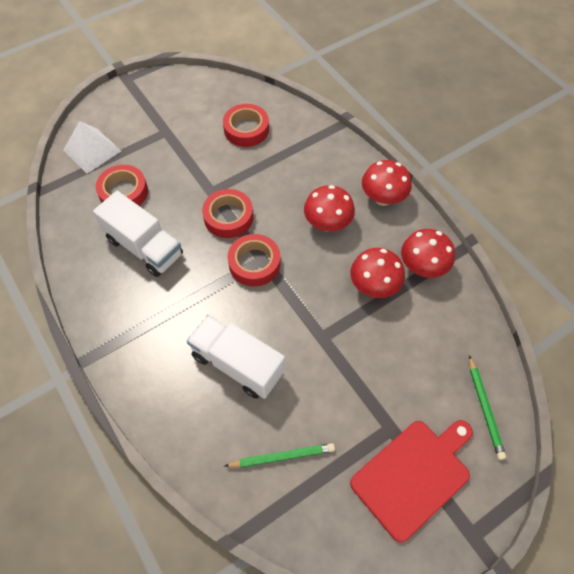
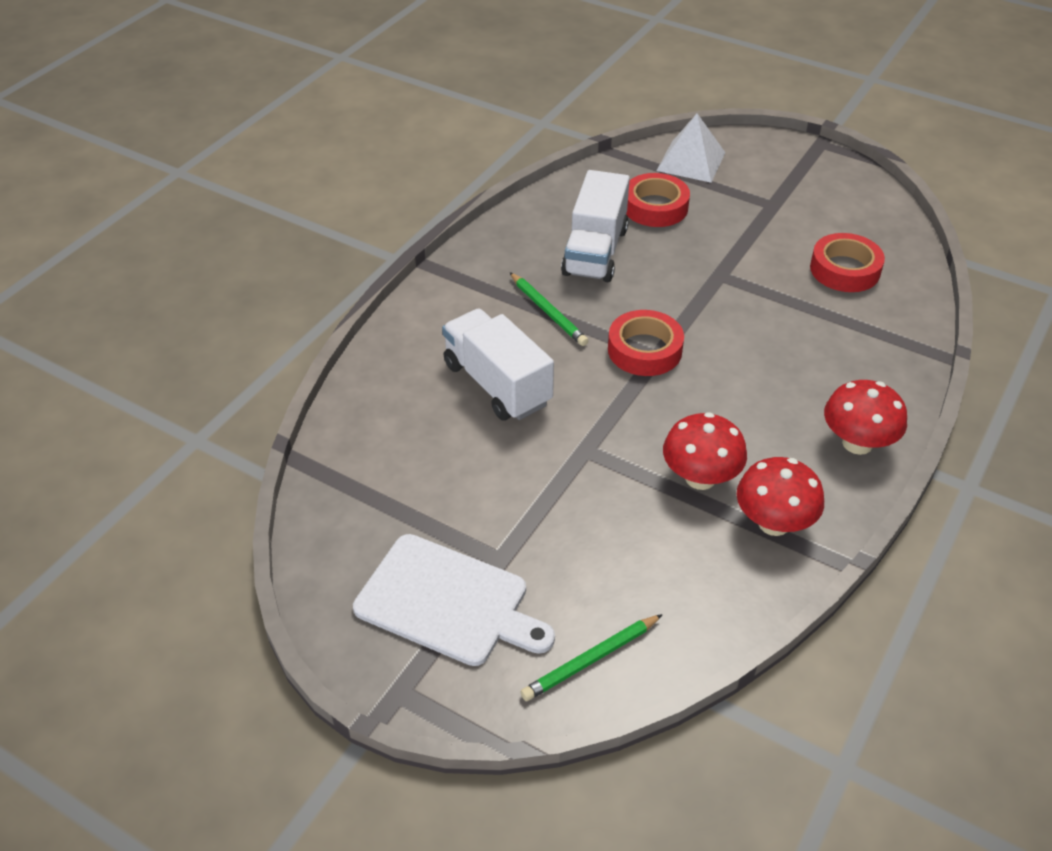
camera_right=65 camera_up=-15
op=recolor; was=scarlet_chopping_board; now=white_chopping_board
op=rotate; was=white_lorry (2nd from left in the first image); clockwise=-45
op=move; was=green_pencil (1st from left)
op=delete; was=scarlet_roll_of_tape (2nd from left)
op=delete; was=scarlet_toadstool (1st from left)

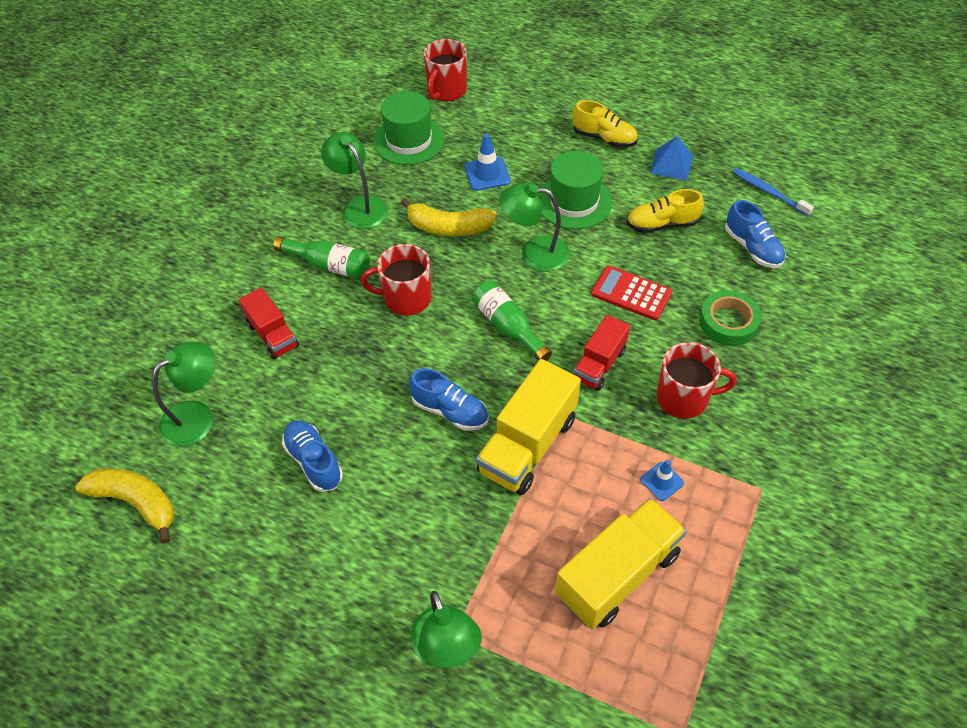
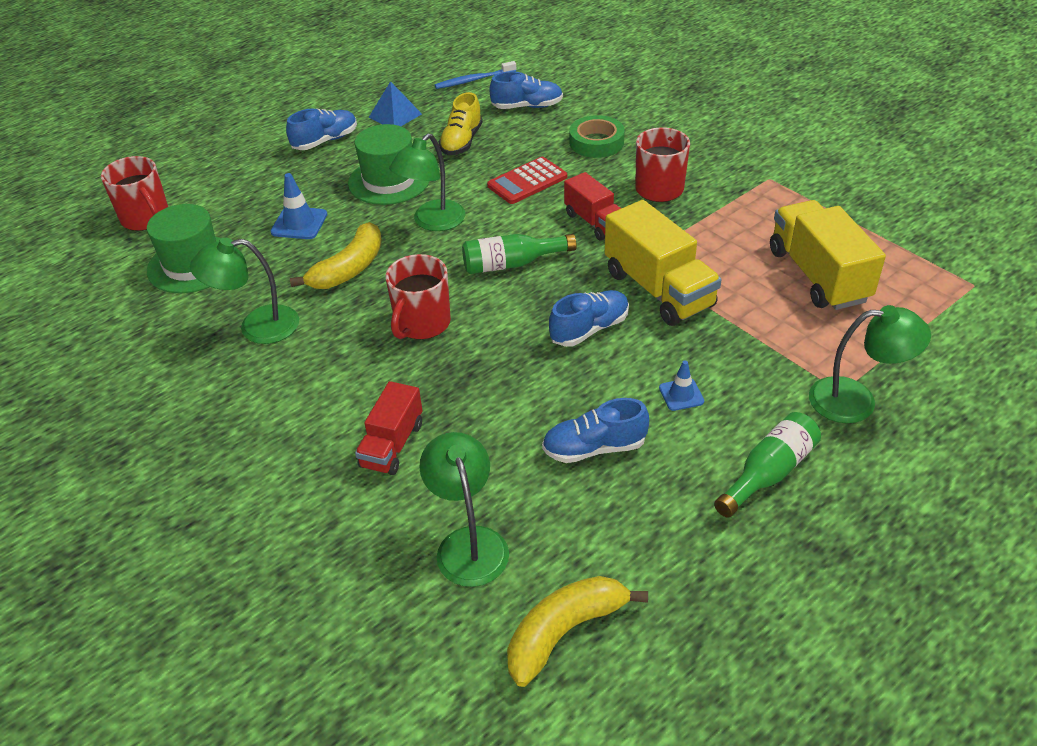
camera_right=-65 camera_up=-10
op=recolor; was=golden_sneaker (1st from left); now=cobalt_sneaker (1st from left)
op=rotate; was=scarlet_lorry (1st from left); clockwise=120
op=move; was=cobalt_traffic_cone (2nd from left)
op=move; was=green_drink_bottle (1st from left in the first image); now=green_drink_bottle (2nd from left)

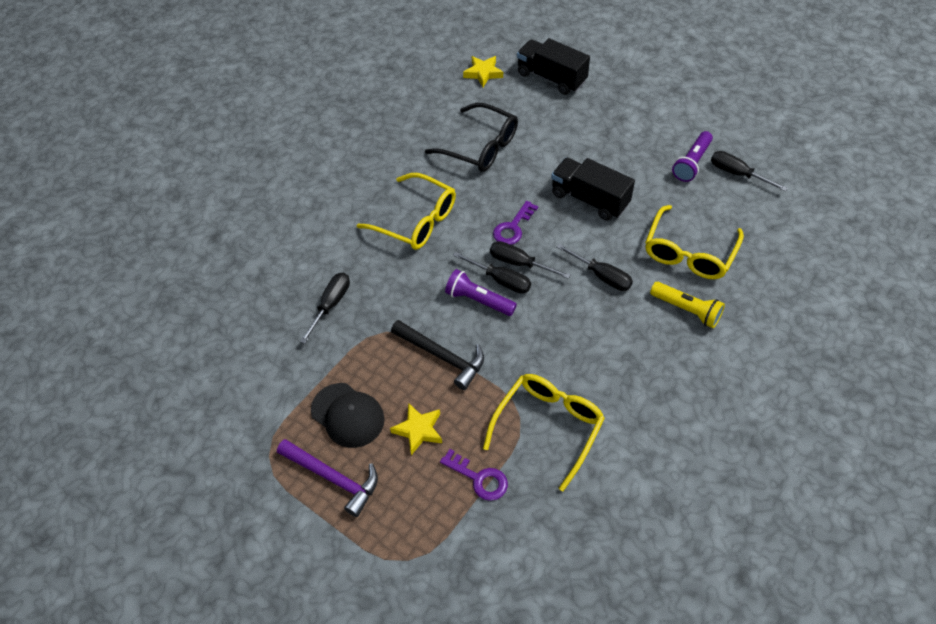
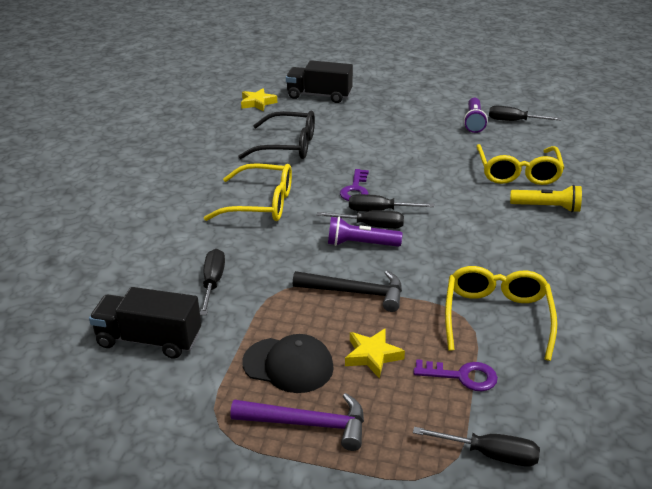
camera_right=-25 camera_up=-20
op=move; was=ebony_lorry (2nd from left in the first image); now=ebony_lorry (1st from left)
op=move; was=ebony_hand_screwdriver (4th from left)

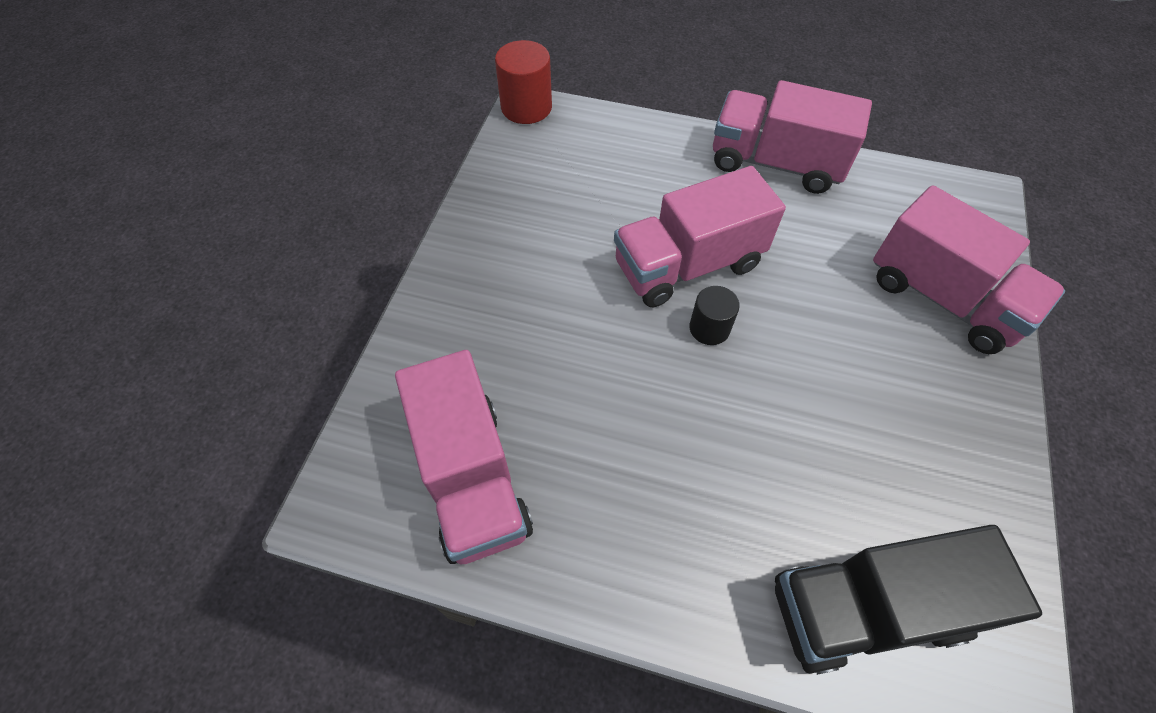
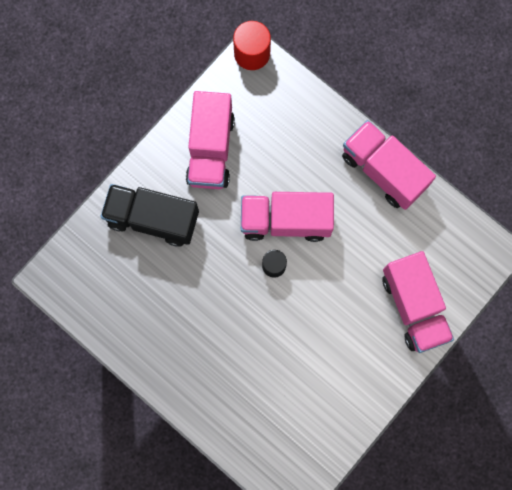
camera_right=25 camera_up=20
op=move; was=ebony_lorry
op=move; was=rosy_lorry (1st from left)

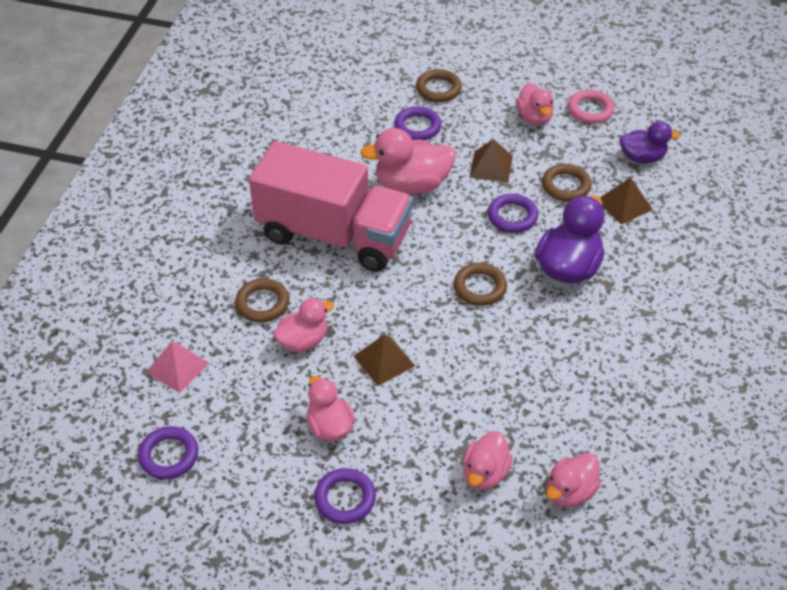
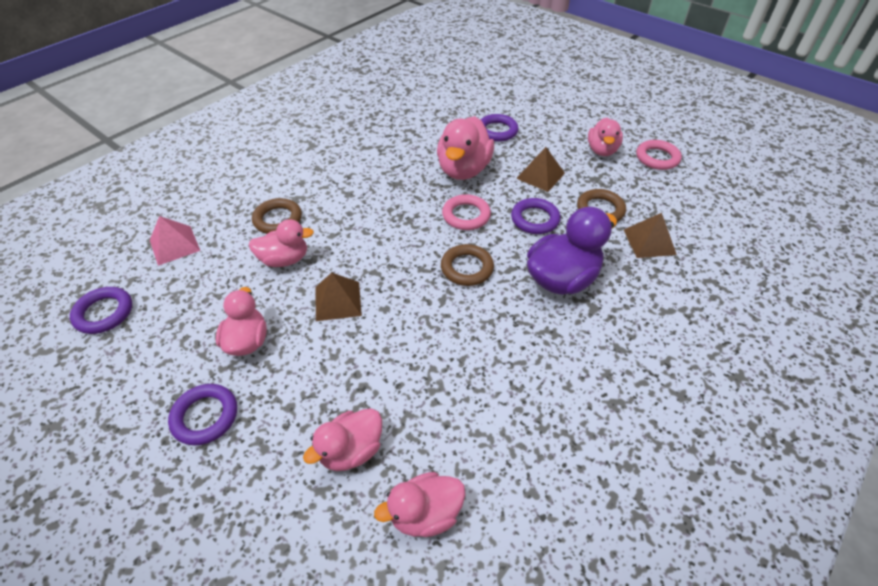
camera_right=25 camera_up=0
op=rotate; was=rosy_toy_duck (3rd from left in the first image); clockwise=-90
op=insert; now=rosy_ring (1st from left)
op=delete; was=rosy_lorry
op=delete; was=russet_ring (2nd from left)
op=delete; was=purple_toy_duck (2nd from left)

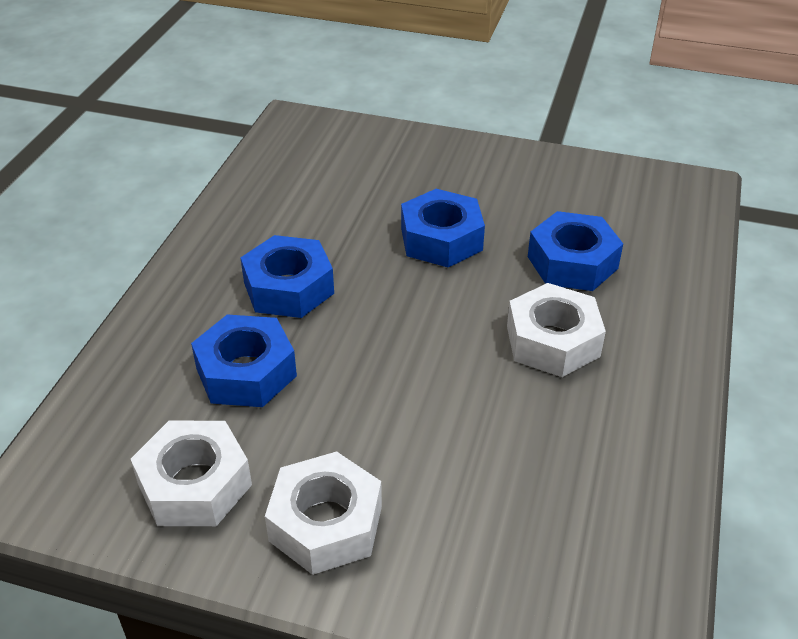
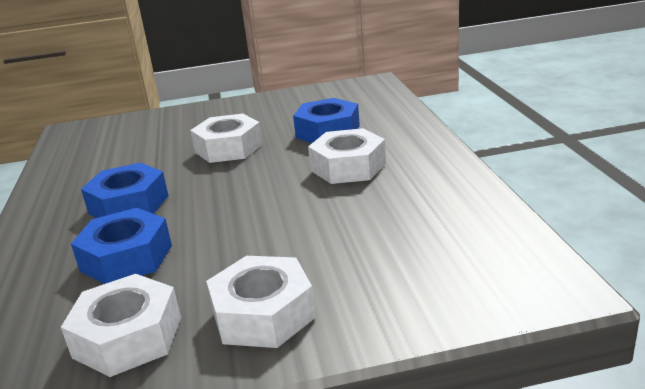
camera_right=-25 camera_up=-15
op=recolor; was=cobalt_hex_nut (3rd from left); now=white_hex_nut (2nd from left)

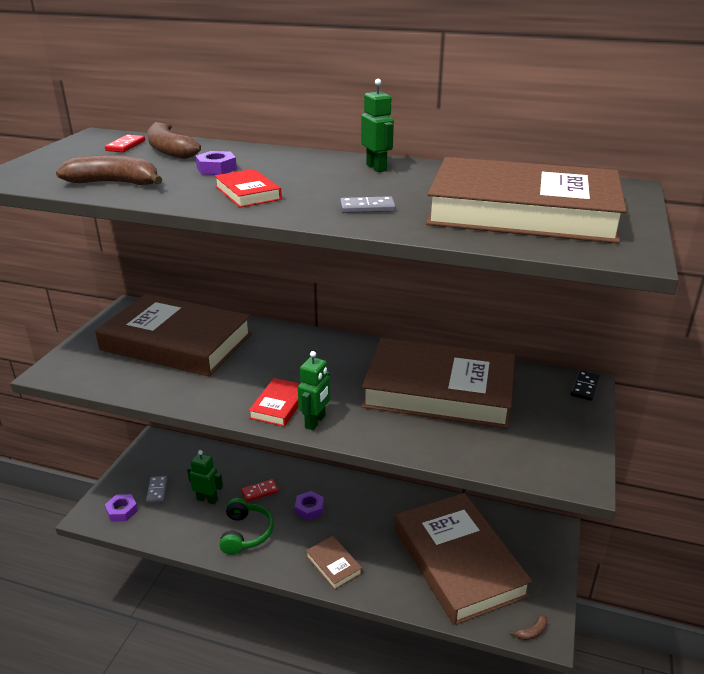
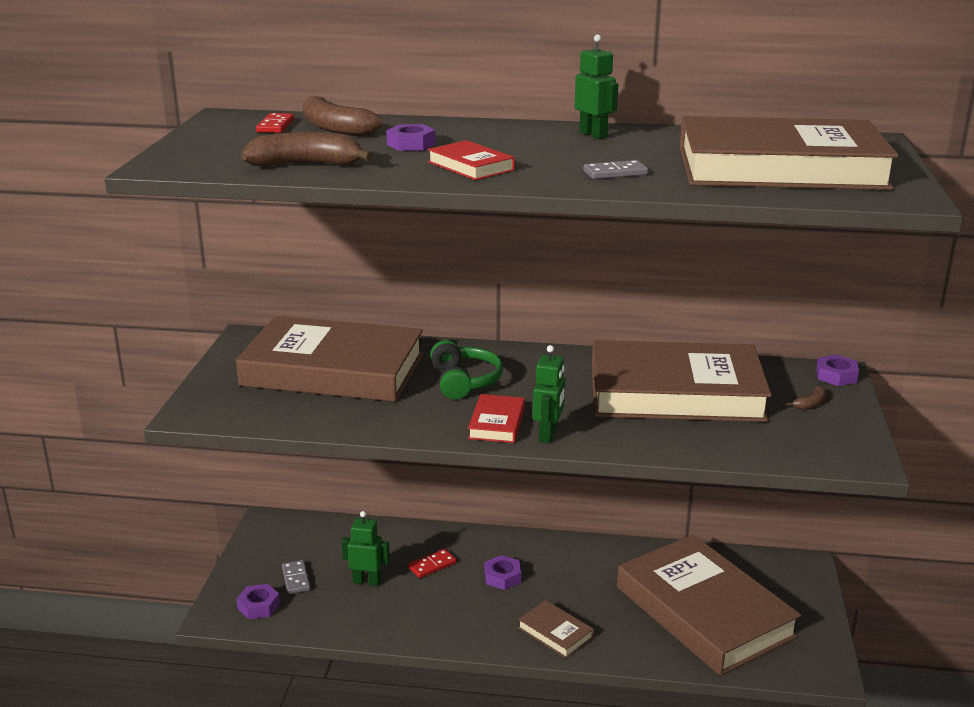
camera_right=-10 camera_up=-5
op=move; was=green_headset
op=move; was=russet_toy_banana (3rd from left)
op=replace; was=ebony_domino_tile; now=purple_hex_nut (4th from left)

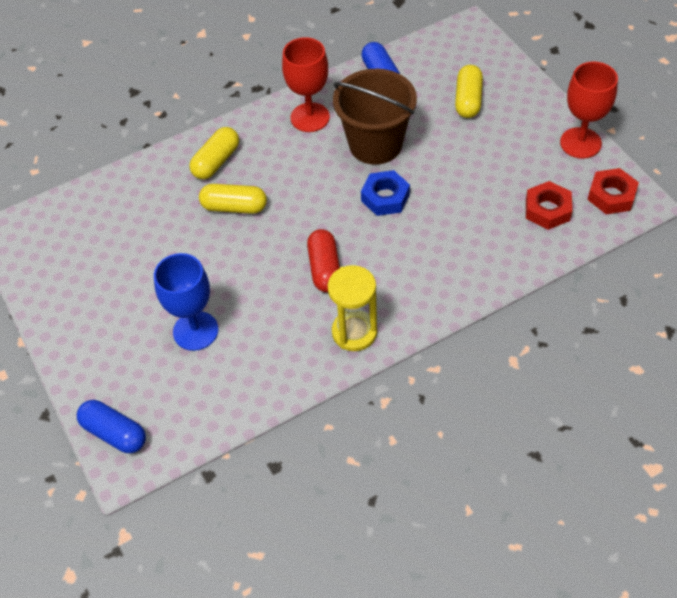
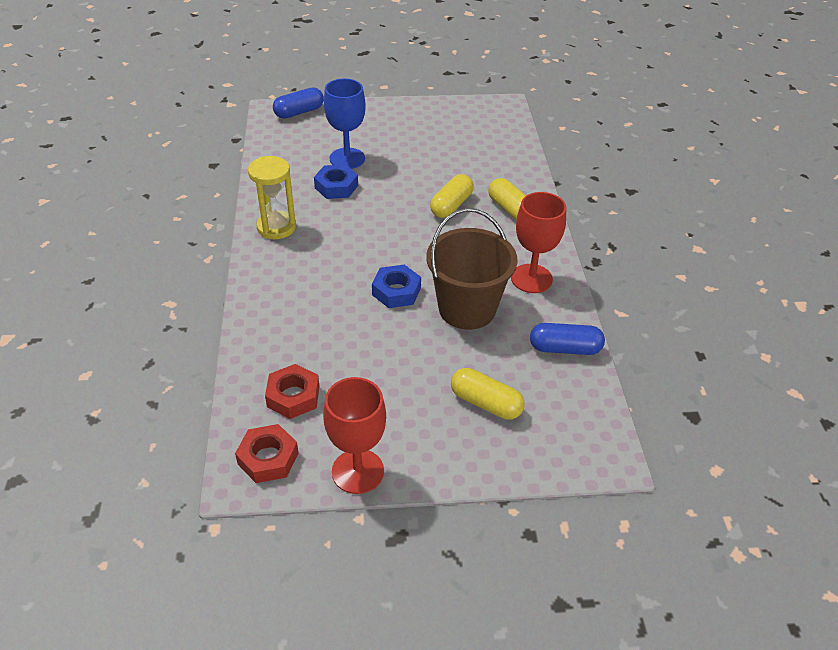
camera_right=110 camera_up=-10
op=insert; now=cobalt_hex_nut (1st from left)
op=delete; was=scarlet_pill_shape

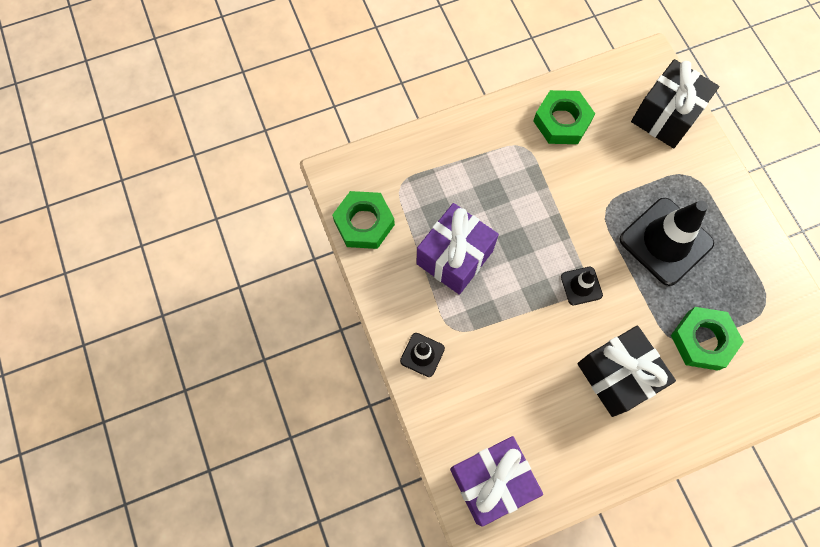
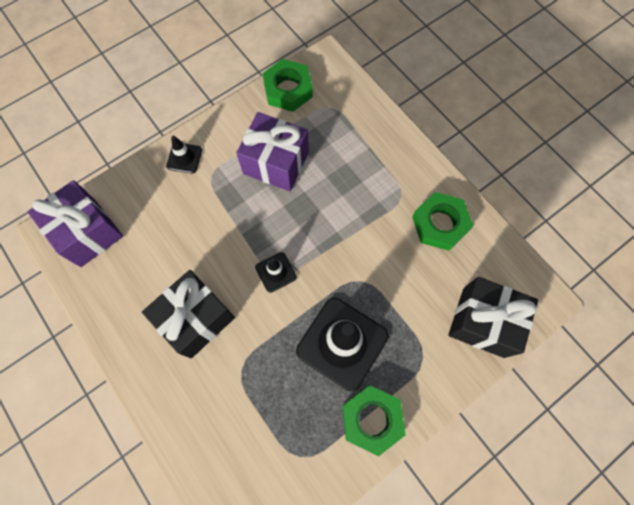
camera_right=75 camera_up=0
op=move; was=green_hex_nut (3rd from left in the first image); now=green_hex_nut (2nd from left)

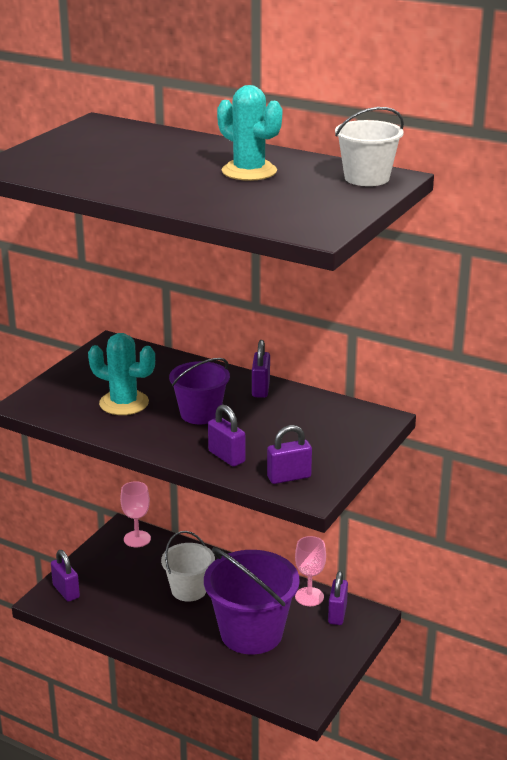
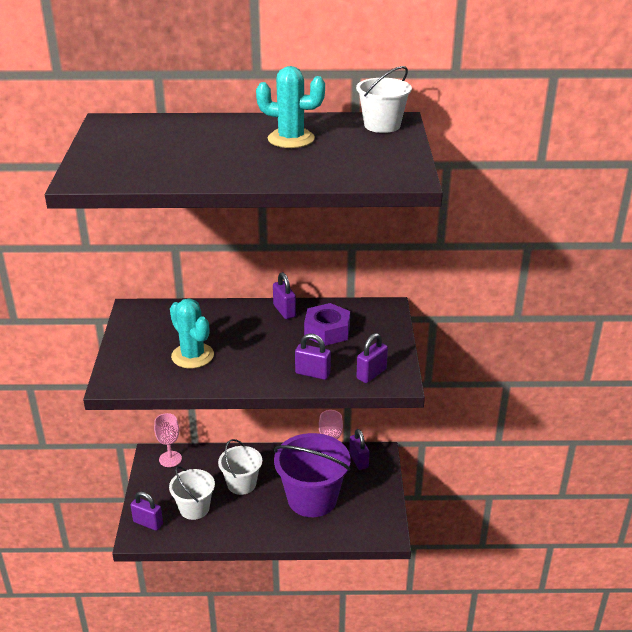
camera_right=-30 camera_up=5
op=insert; now=white_pail (1st from left)
op=rotate; was=turquoise_cactus (1st from left); clockwise=60
op=insert; now=purple_hex_nut
op=delete; was=purple_pail (1st from left)

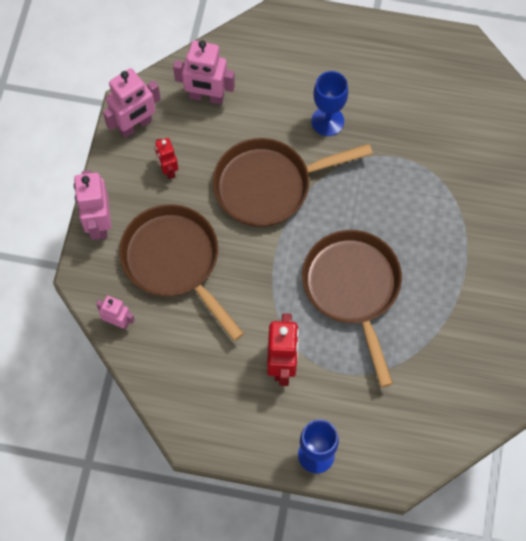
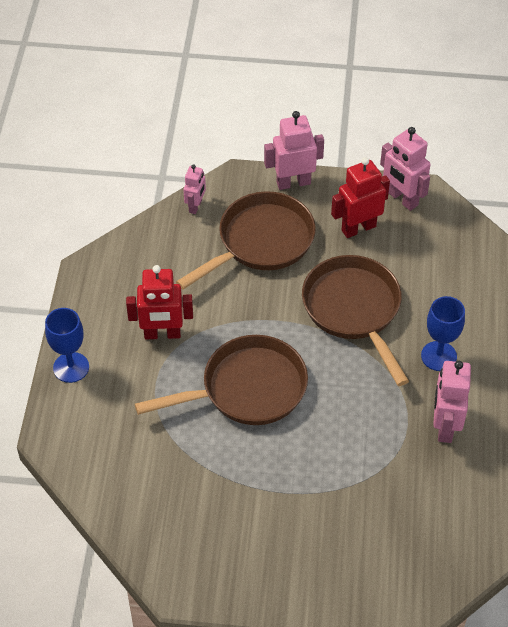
camera_right=85 camera_up=-15
op=resize; was=scarlet_toy_robot (1st from left in the first image); ratio=1.67
op=move; was=rosy_toy_robot (4th from left)

